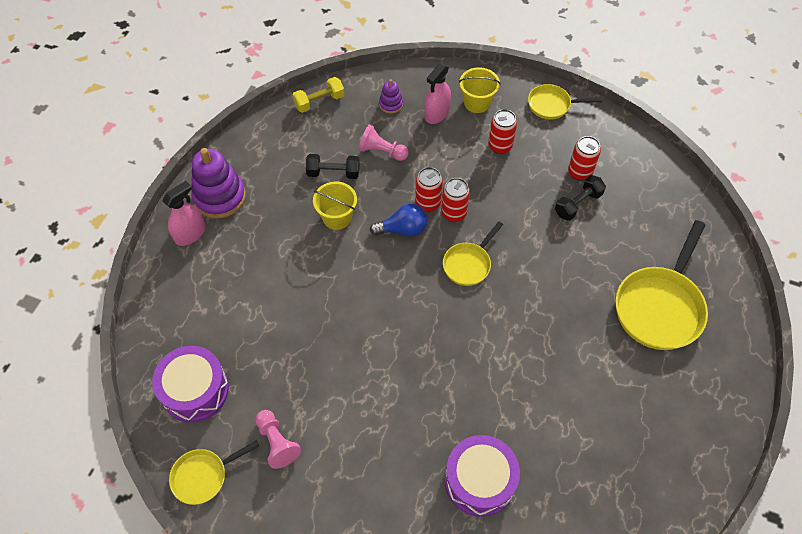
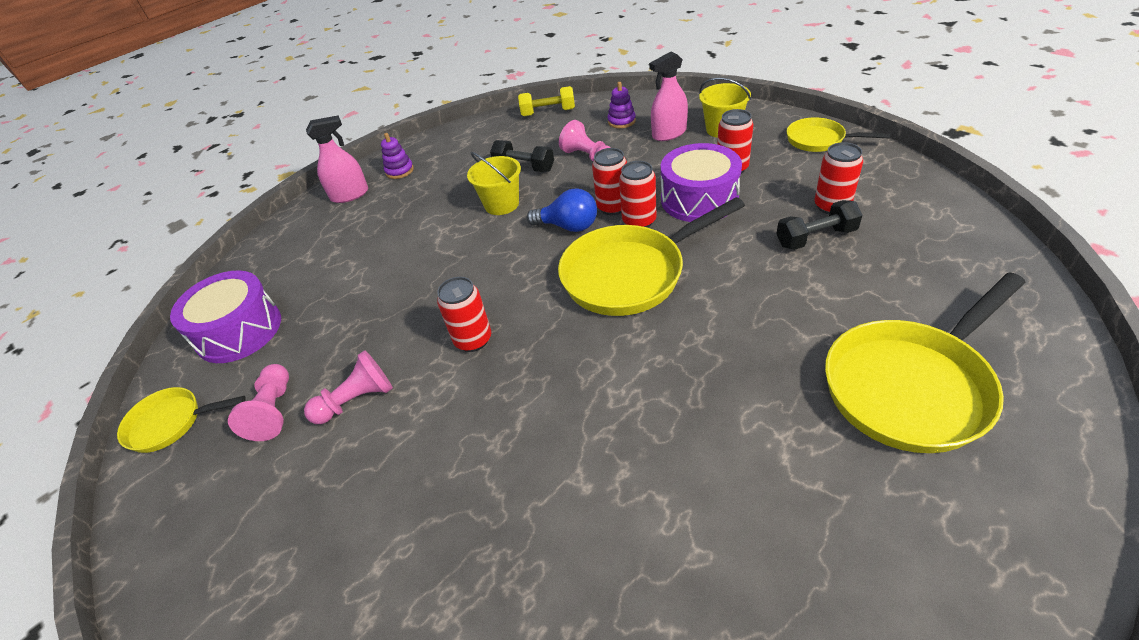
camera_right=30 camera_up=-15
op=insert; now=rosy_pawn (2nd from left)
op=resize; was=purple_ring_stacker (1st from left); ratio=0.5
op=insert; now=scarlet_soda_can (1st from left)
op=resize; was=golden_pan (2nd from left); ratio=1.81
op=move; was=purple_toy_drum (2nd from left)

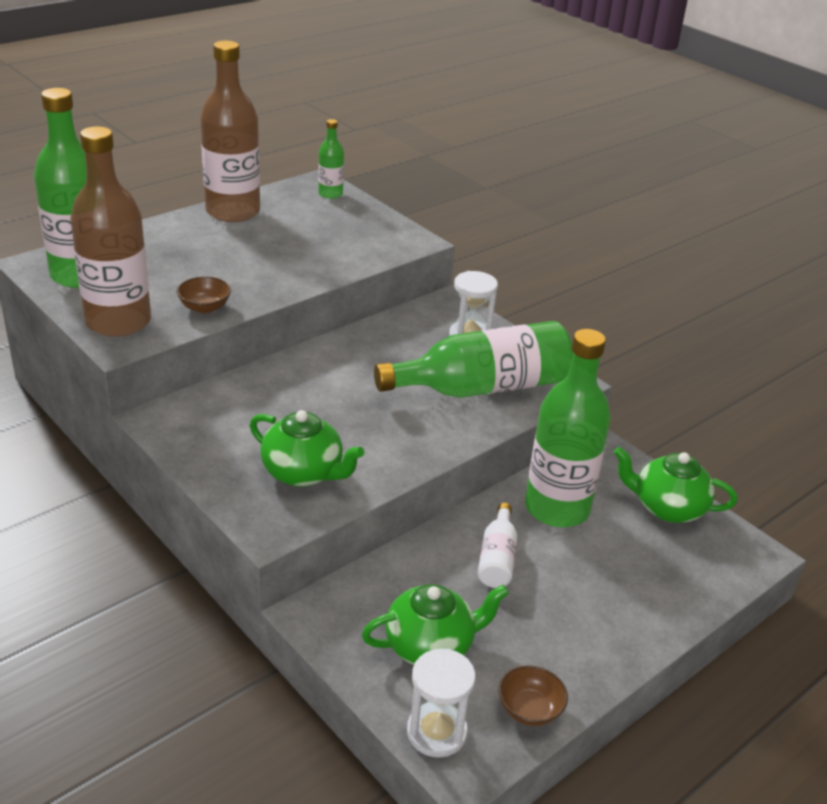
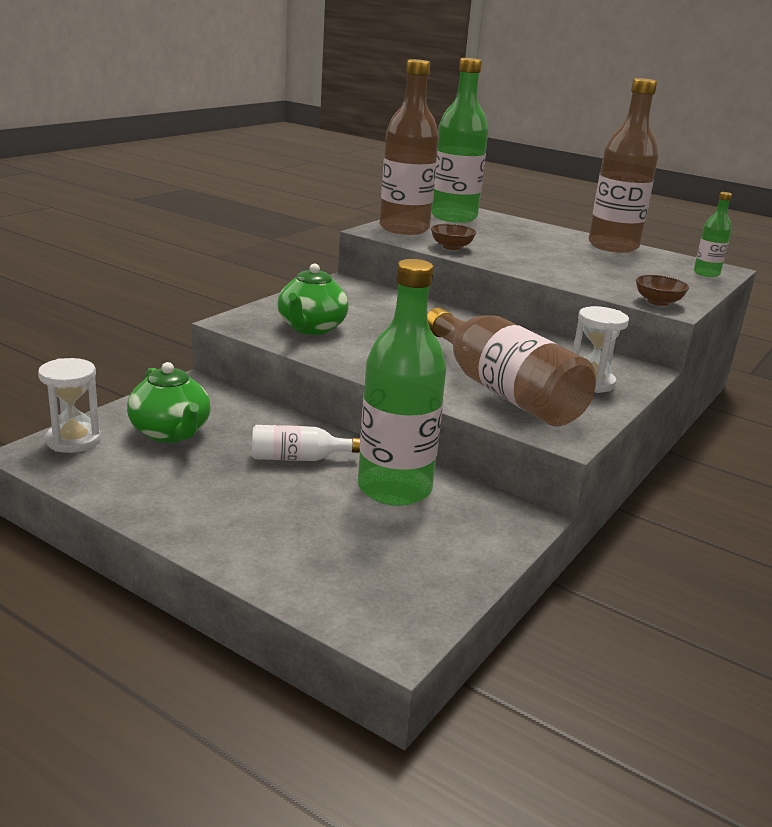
camera_right=75 camera_up=-10
op=recolor; was=green_drink_bottle (3rd from left); now=russet_drink_bottle (2nd from left)
op=move; was=russet_deep_dish (2nd from left)
op=delete; was=green_teapot (3rd from left)

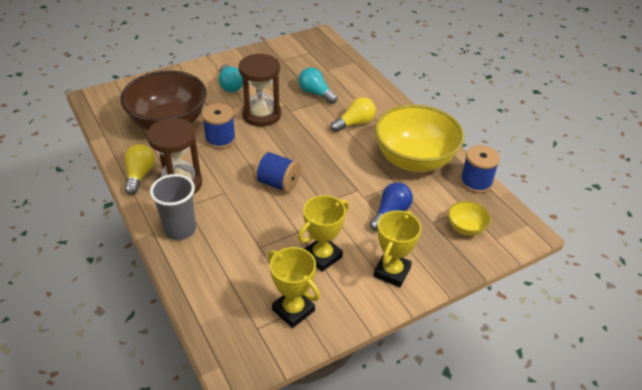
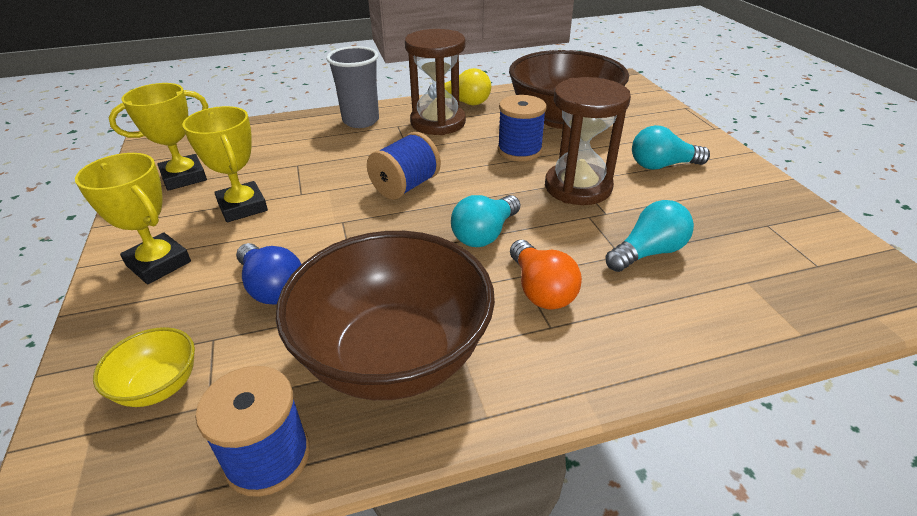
camera_right=105 camera_up=-5
op=recolor; was=golden_deep_dish (1st from left); now=russet_deep_dish (1st from left)
op=insert; now=turquoise_lightbulb (1st from left)
op=recolor; was=golden_lightbulb (2nd from left); now=orange-coloured_lightbulb

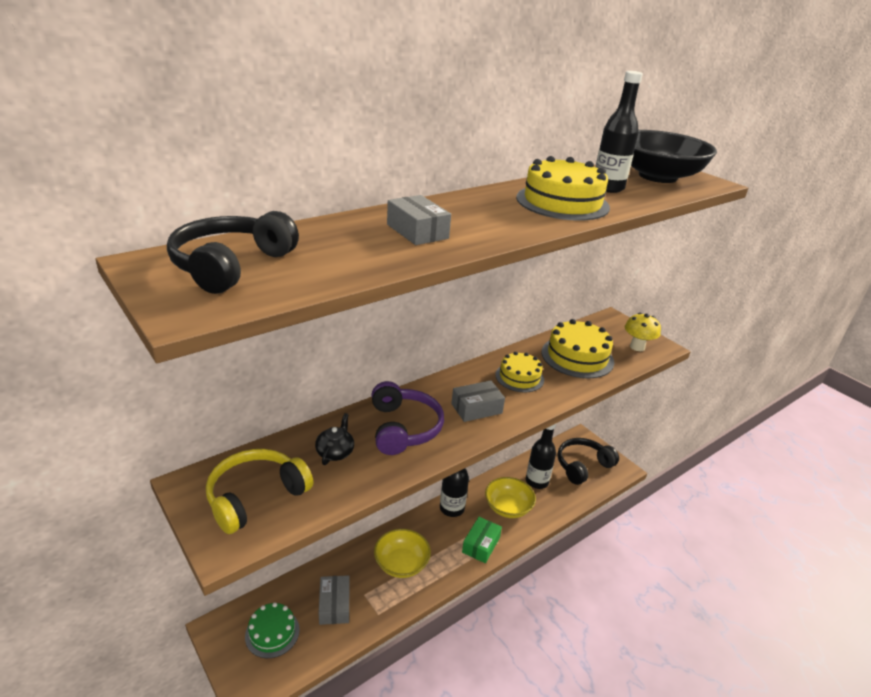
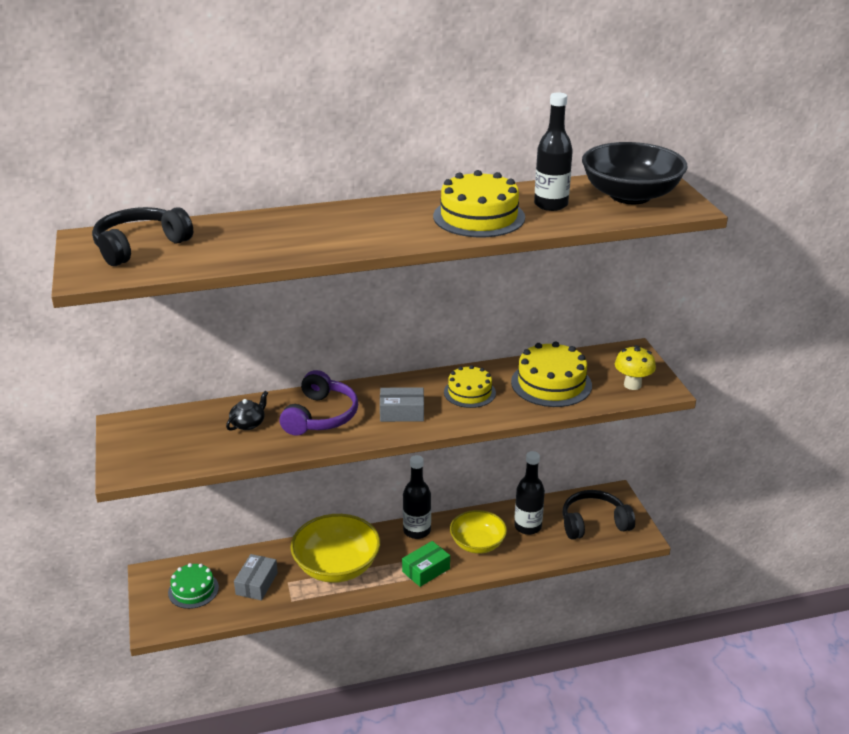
camera_right=25 camera_up=0
op=resize; was=golden_deep_dish (1st from left); ratio=1.52
op=delete; was=golden_headset
op=delete; was=grey_package (2nd from left)

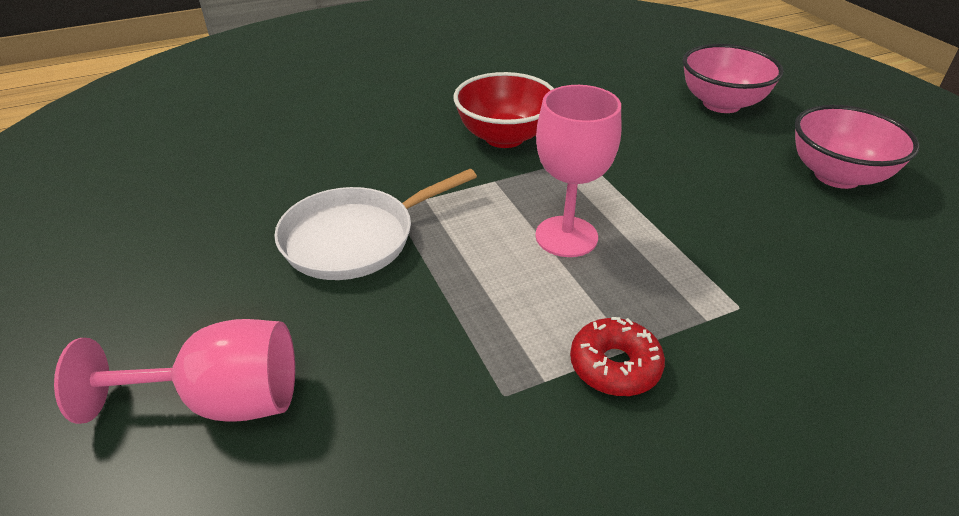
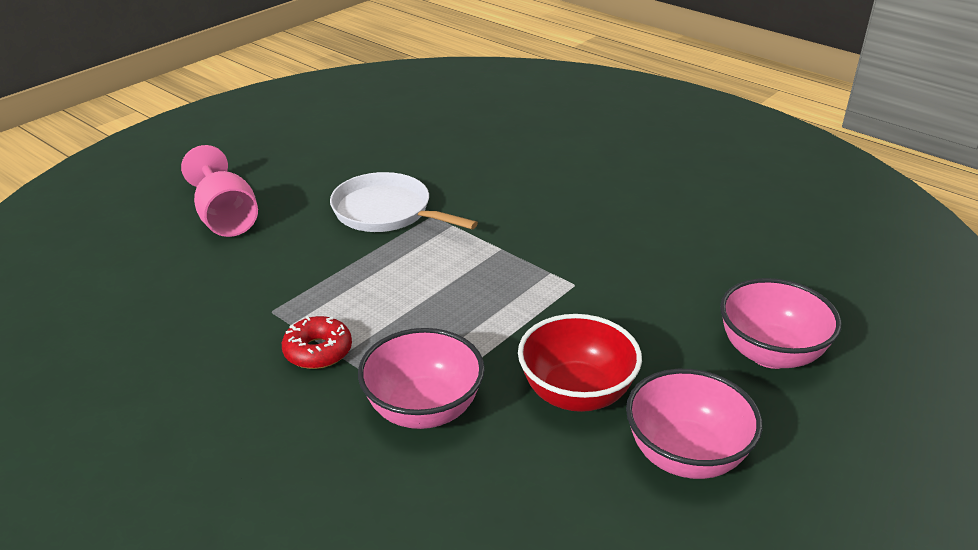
camera_right=65 camera_up=-5
op=insert; now=rosy_deep_dish (1st from left)
op=move; was=scarlet_deep_dish
op=delete; was=rosy_wine_glass (2nd from left)

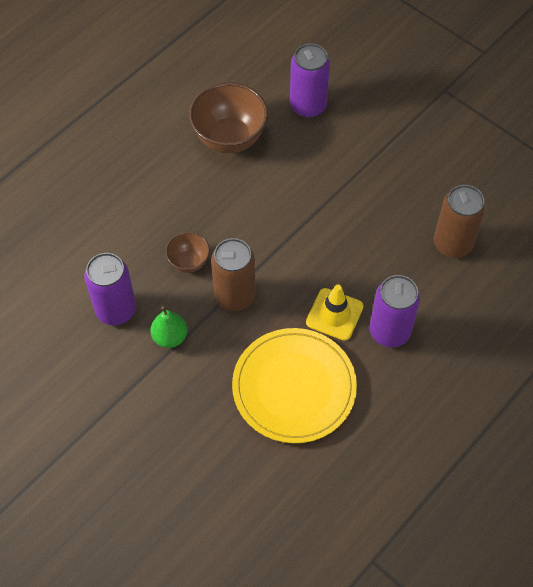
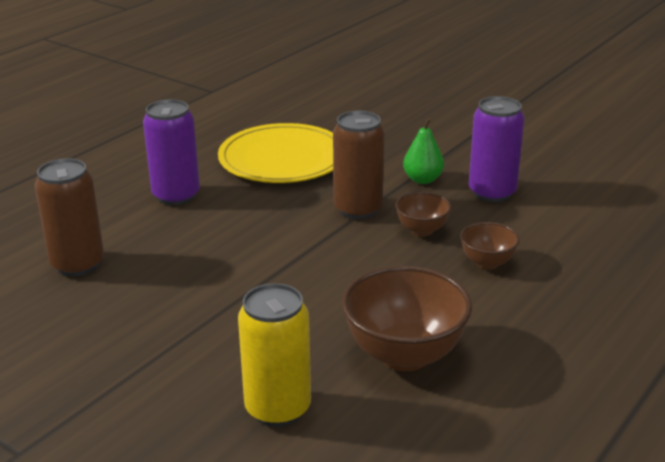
camera_right=175 camera_up=-30
op=recolor; was=purple_soda_can (2nd from left); now=golden_soda_can
op=insert; now=russet_deep_dish (3rd from left)
op=delete; was=golden_traffic_cone

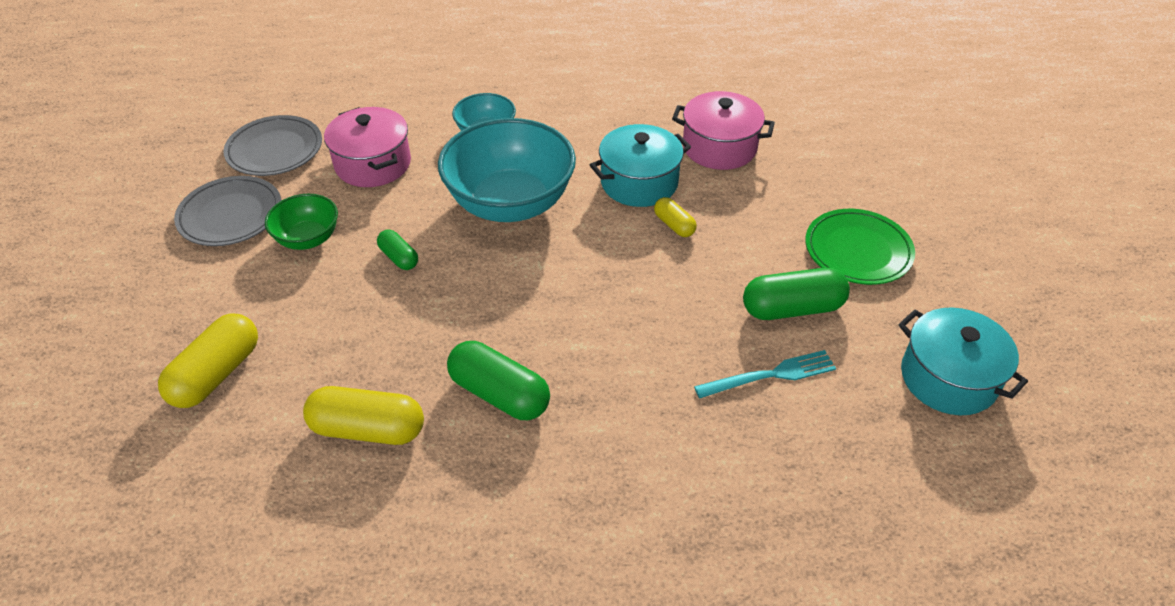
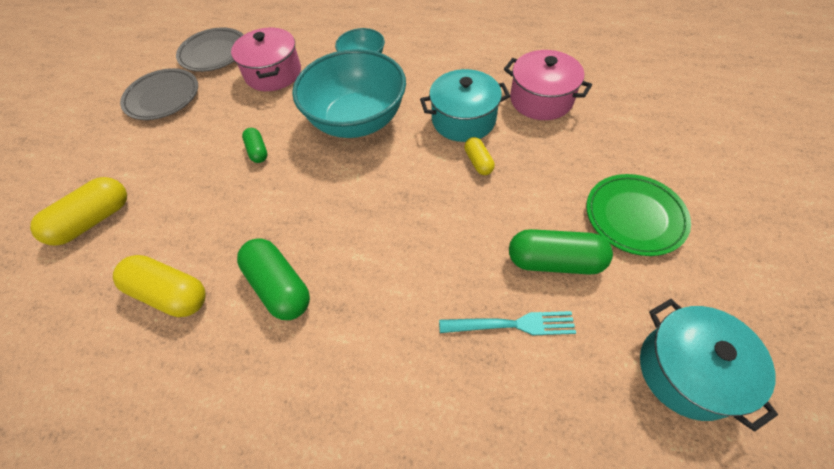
camera_right=20 camera_up=10
op=delete; was=green_deep_dish

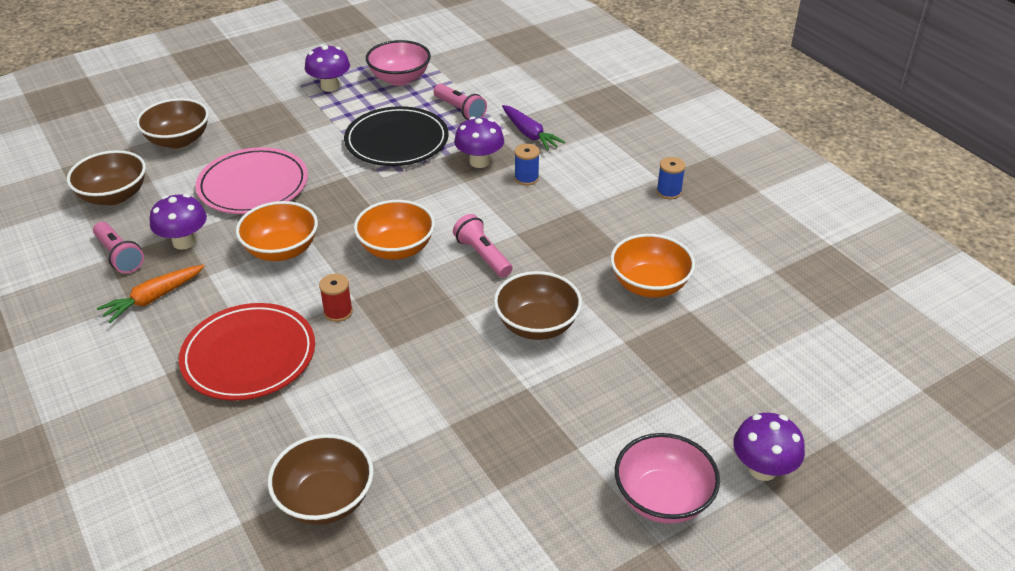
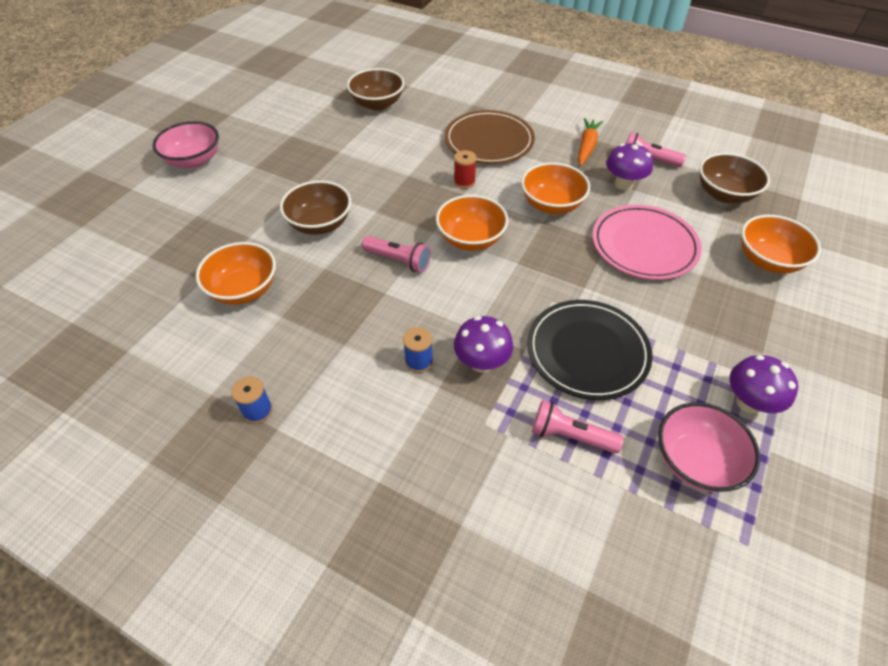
camera_right=150 camera_up=10
op=recolor; was=scarlet_dinner_plate; now=russet_dinner_plate
op=recolor; was=russet_deep_dish (2nd from left); now=orange-coloured_deep_dish (4th from left)
op=delete; was=purple_carrot
op=delete; was=purple_toadstool (4th from left)

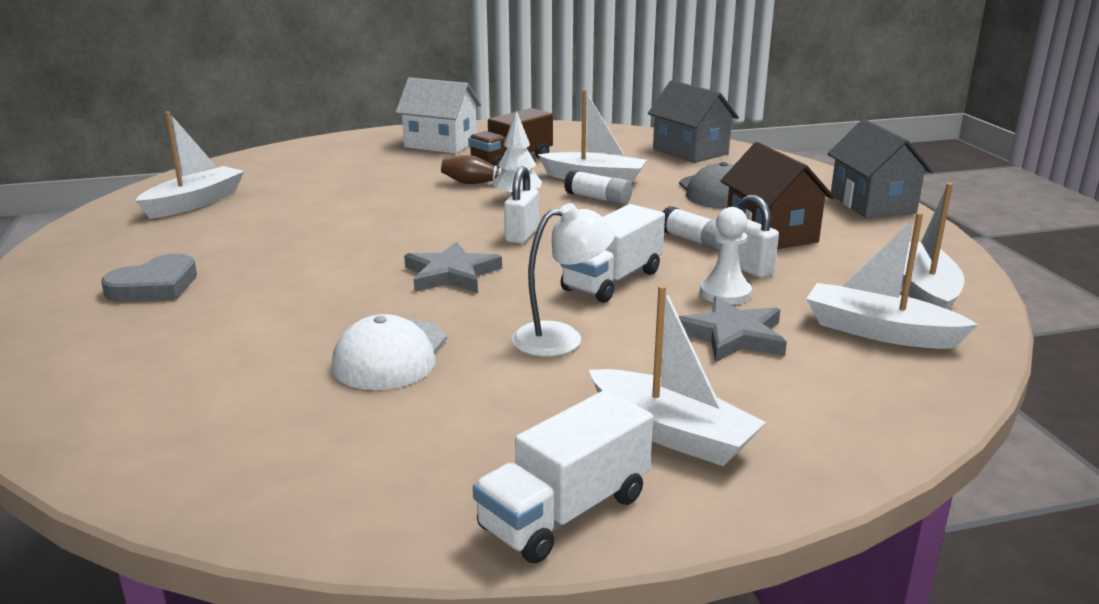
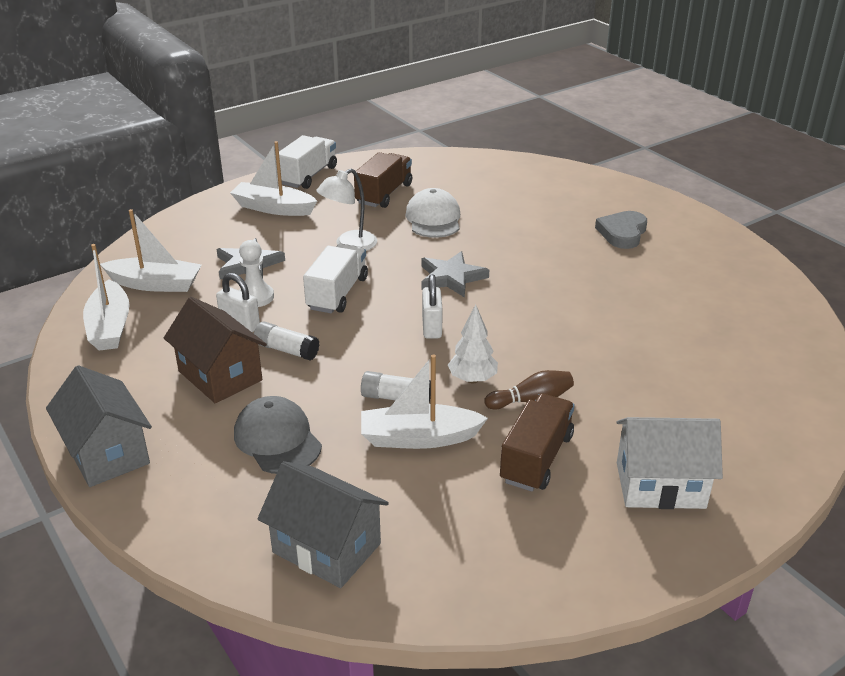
camera_right=160 camera_up=10
op=insert; now=russet_lorry (1st from left)
op=delete; was=white_boat (1st from left)

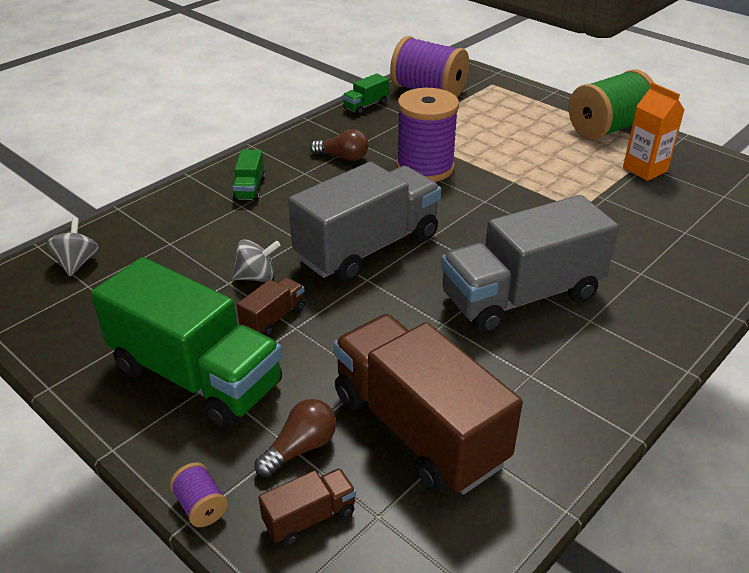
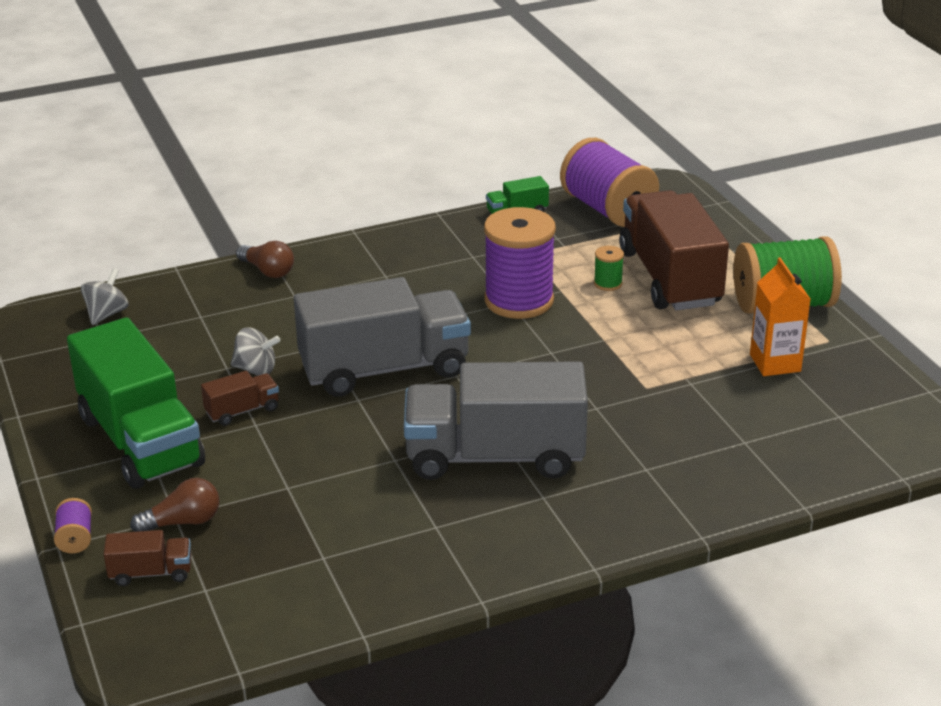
camera_right=25 camera_up=-5
op=move; was=russet_lightbulb (2nd from left)
op=insert; now=green_reel_of_thread (1st from left)
op=move; was=russet_lorry (3rd from left)
op=delete; was=green_lorry (2nd from left)

